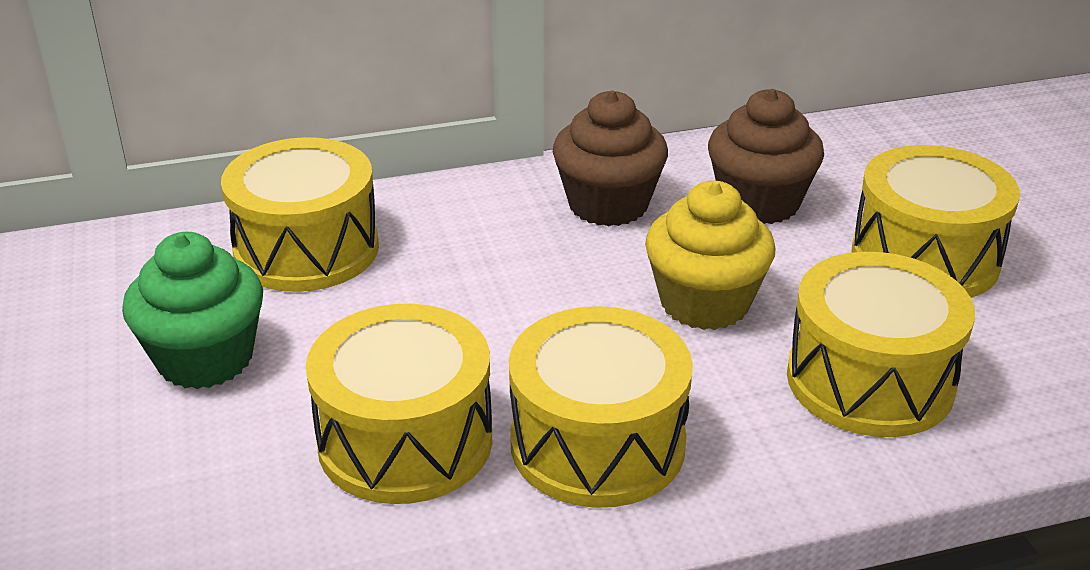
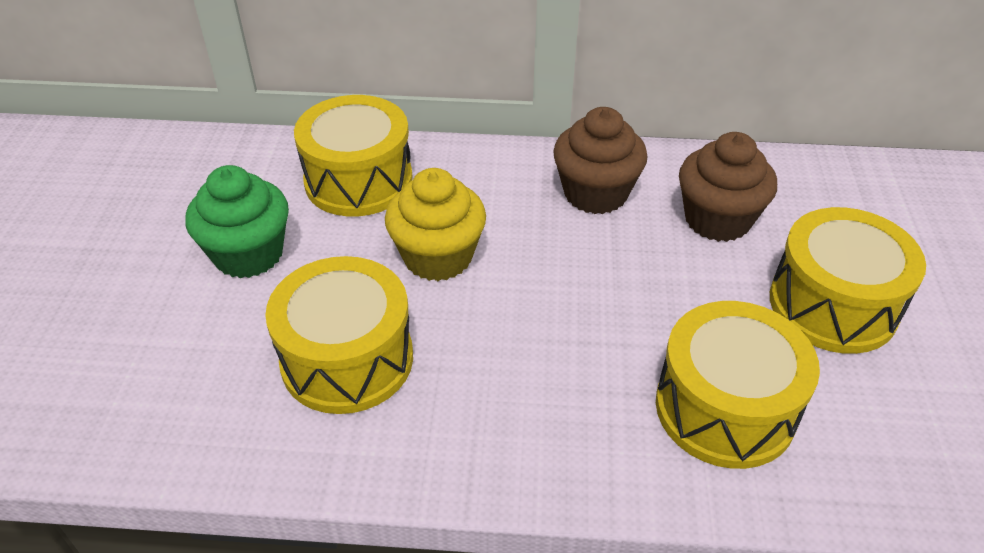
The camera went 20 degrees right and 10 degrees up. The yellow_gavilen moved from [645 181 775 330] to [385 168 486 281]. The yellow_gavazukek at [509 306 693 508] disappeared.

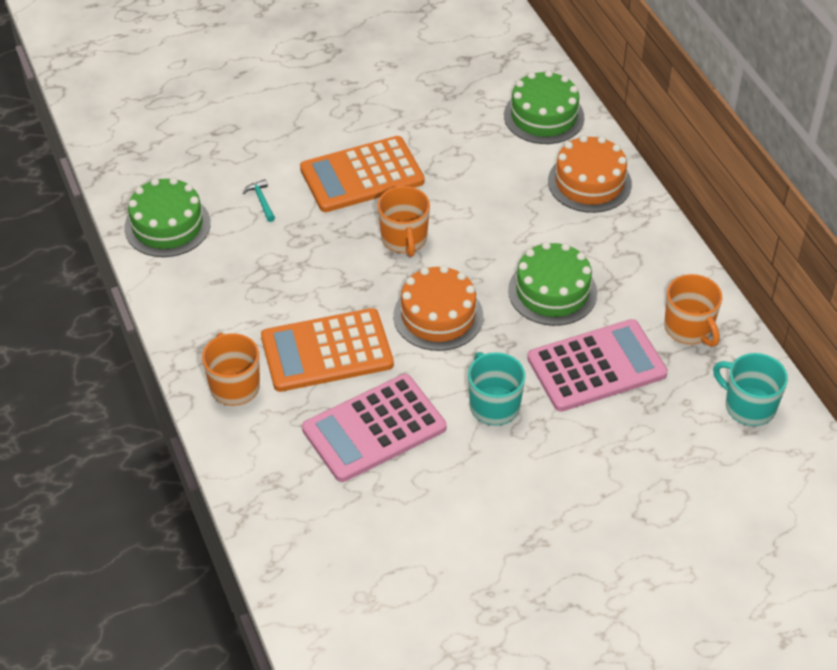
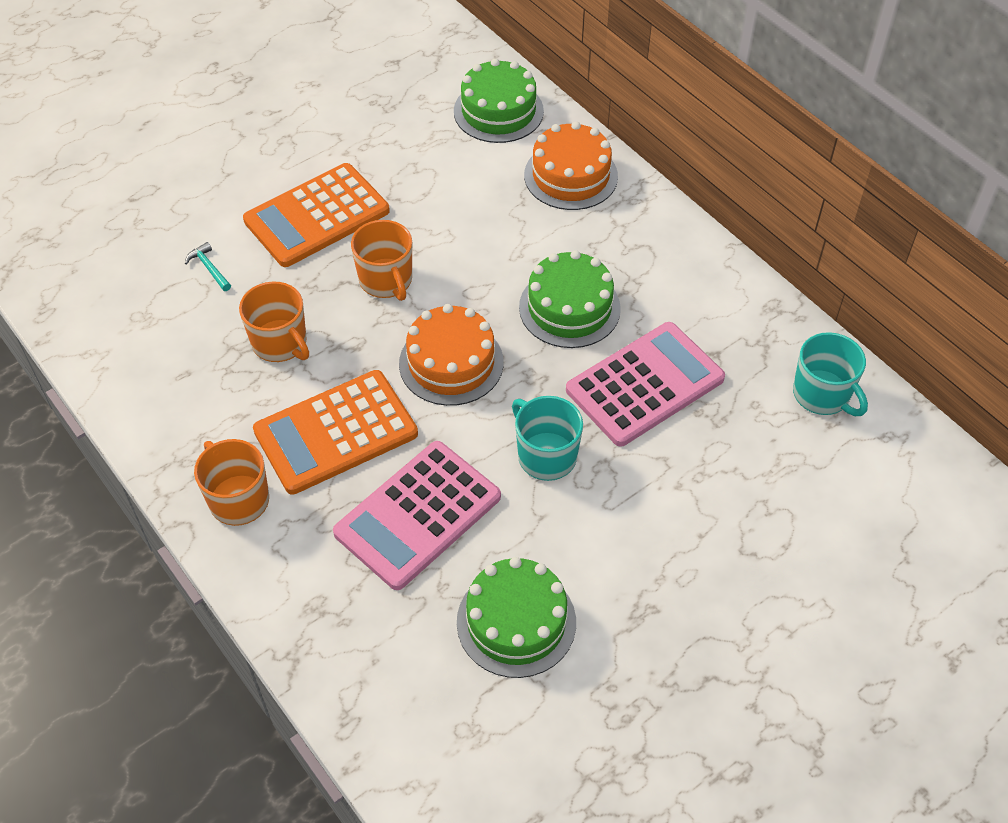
The camera went 15 degrees left and 5 degrees up. The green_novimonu moved from [124 177 211 257] to [457 557 576 678]. The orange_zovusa moved from [664 274 722 347] to [239 282 309 362]. The turquoise_zovusa at [713 353 788 426] turned 150 degrees counterclockwise.

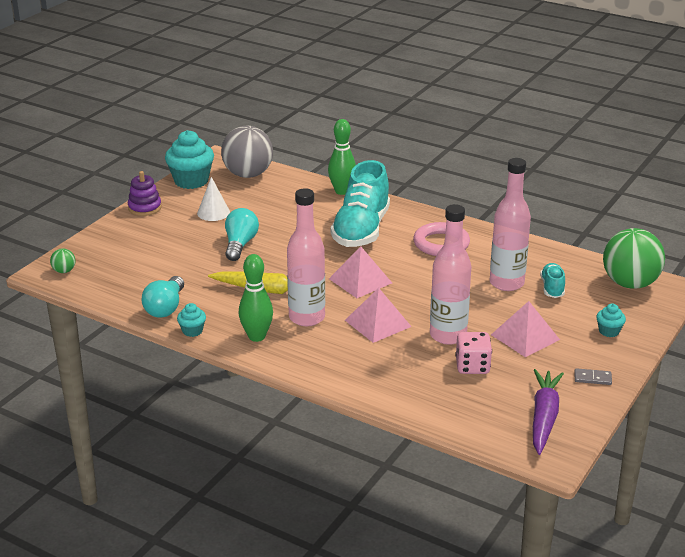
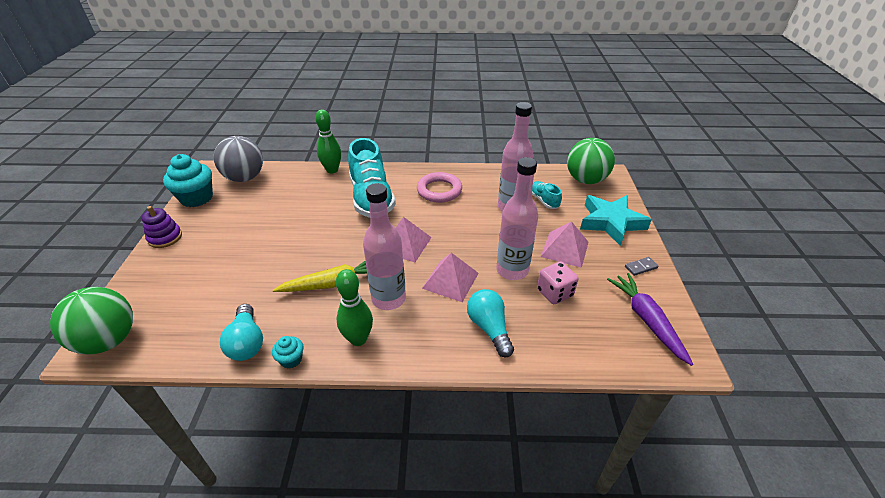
The camera went 30 degrees left and 10 degrees up. The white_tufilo at [197 177 230 221] disappeared. The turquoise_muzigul moved from [225 208 259 261] to [467 289 514 357]. The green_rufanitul at [50 248 76 273] changed to 2.38 times the size. The turquoise_gavilen at [596 304 626 337] was replaced by the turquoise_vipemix at [580 195 652 246].

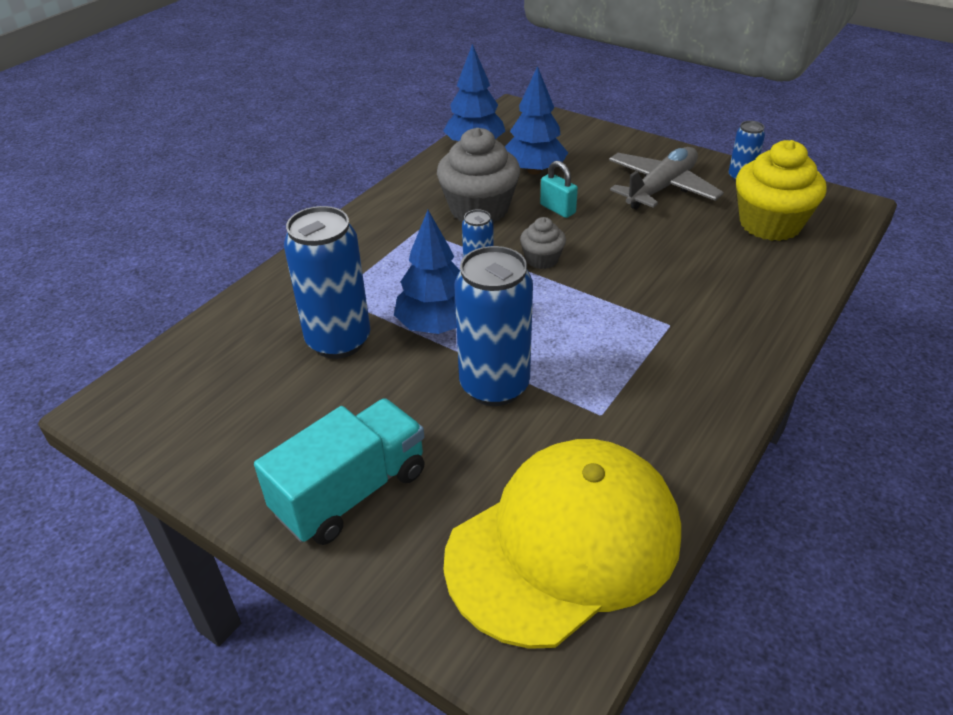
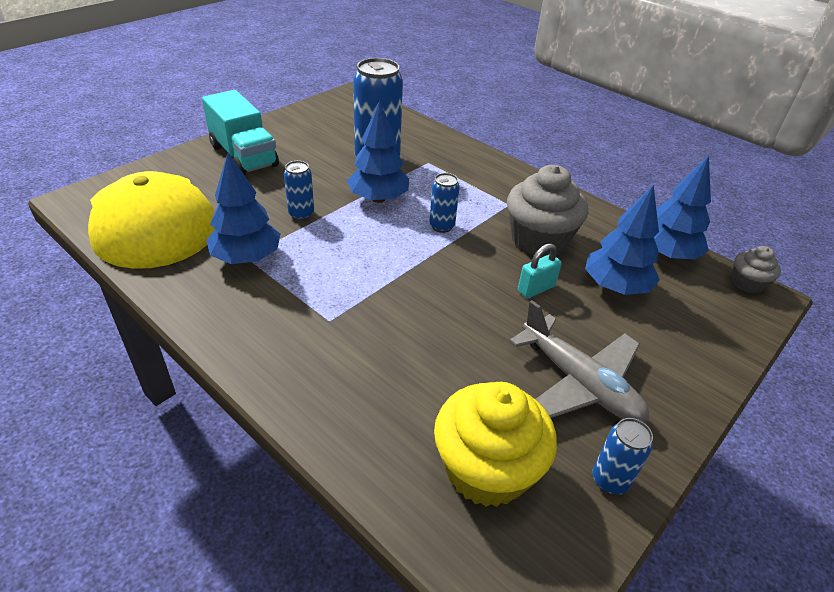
The camera went 95 degrees right and 0 degrees up. The grey_gavilen moved from [520 217 566 269] to [732 246 781 294]. The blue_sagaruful at [455 246 533 406] changed to 0.50 times the size. The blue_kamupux at [206 153 281 264] appeared.

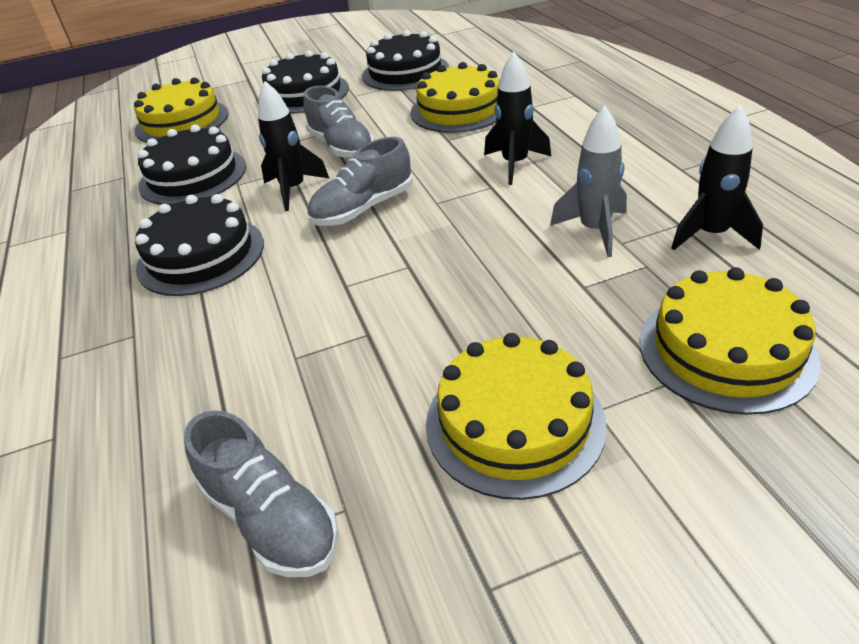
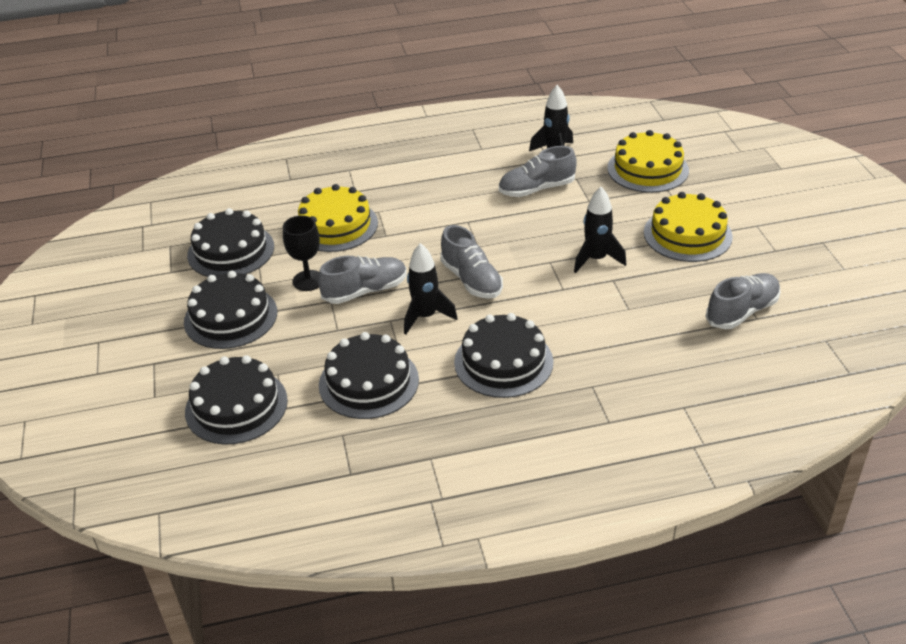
The camera went 85 degrees left and 0 degrees up. The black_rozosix moved from [484 51 551 185] to [574 187 626 273]. The yellow_novimonu at [134 77 229 143] became the black_novimonu at [185 355 288 445]. The grey_rozosix at [550 106 627 257] was replaced by the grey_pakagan at [499 146 577 197]. The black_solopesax at [283 216 320 291] appeared.

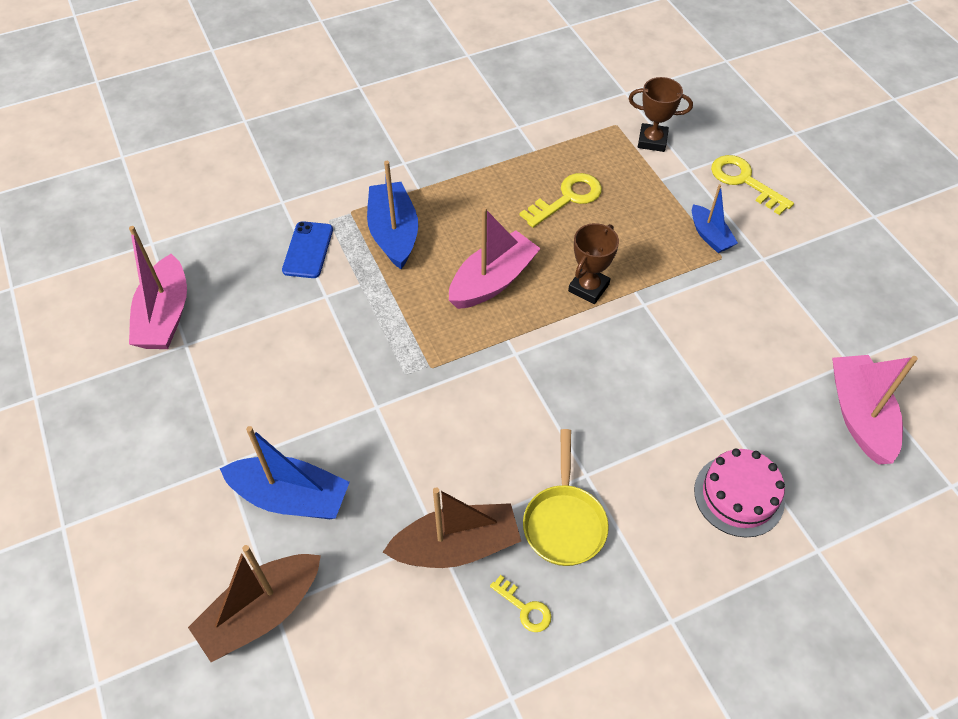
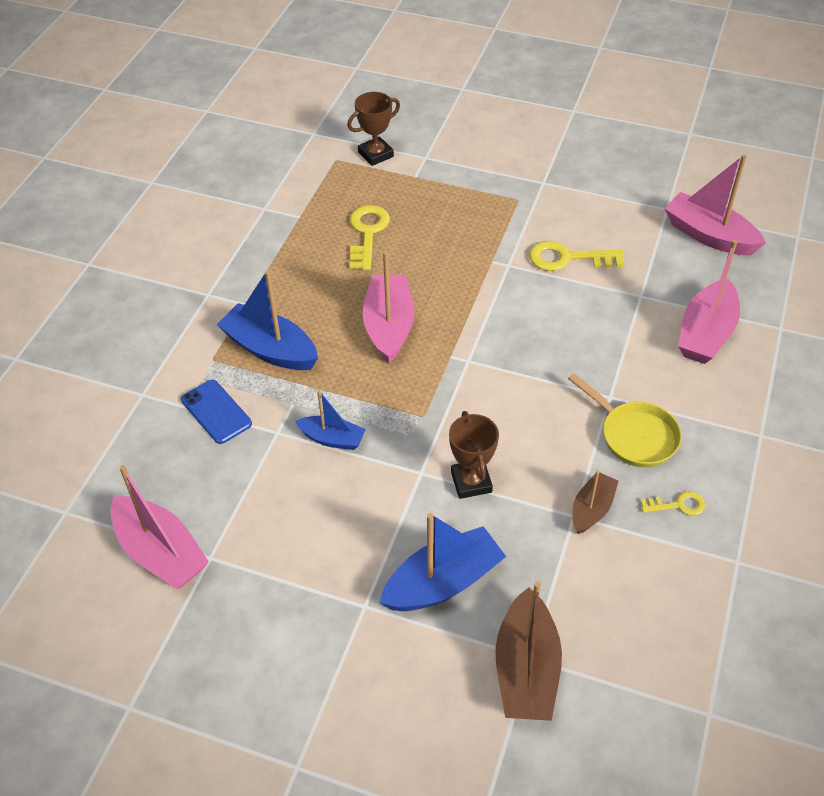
The camera went 45 degrees left and 5 degrees down. The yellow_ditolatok moved from [711 155 794 215] to [529 241 624 271]. The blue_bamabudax moved from [692 184 738 253] to [295 390 366 450]. The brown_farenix moved from [568 223 619 304] to [449 411 499 499]. The pink_novimonu at [694 449 785 537] was replaced by the pink_bamabudax at [678 240 740 364]. The brown_bamabudax at [383 487 521 568] changed to 0.59 times the size.

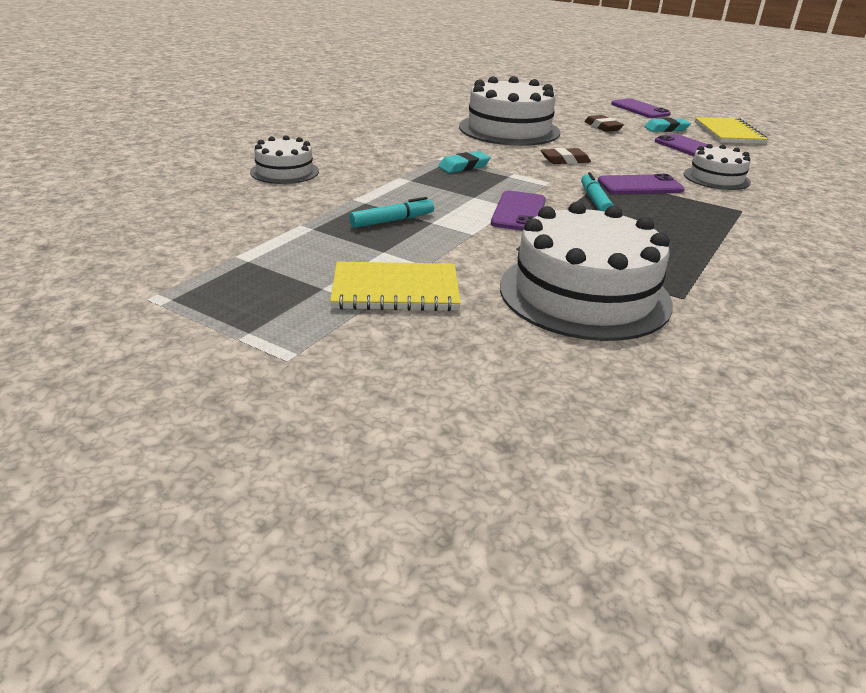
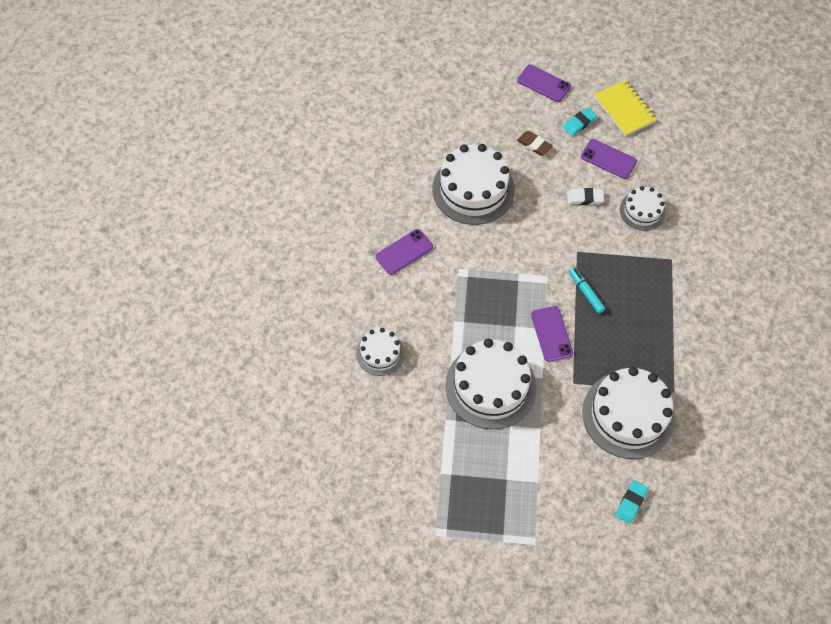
The camera went 25 degrees left and 30 degrees up. The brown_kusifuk at [541 148 591 164] disappeared. The turquoise_kusifuk moved from [438 151 491 173] to [615 480 649 524]. The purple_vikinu moved from [598 174 684 194] to [376 229 433 275]. The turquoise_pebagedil at [349 197 434 228] was replaced by the white_novimonu at [445 339 537 429]. The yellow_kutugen at [330 262 461 311] disappeared. The white_kusifuk at [567 188 604 205] appeared.

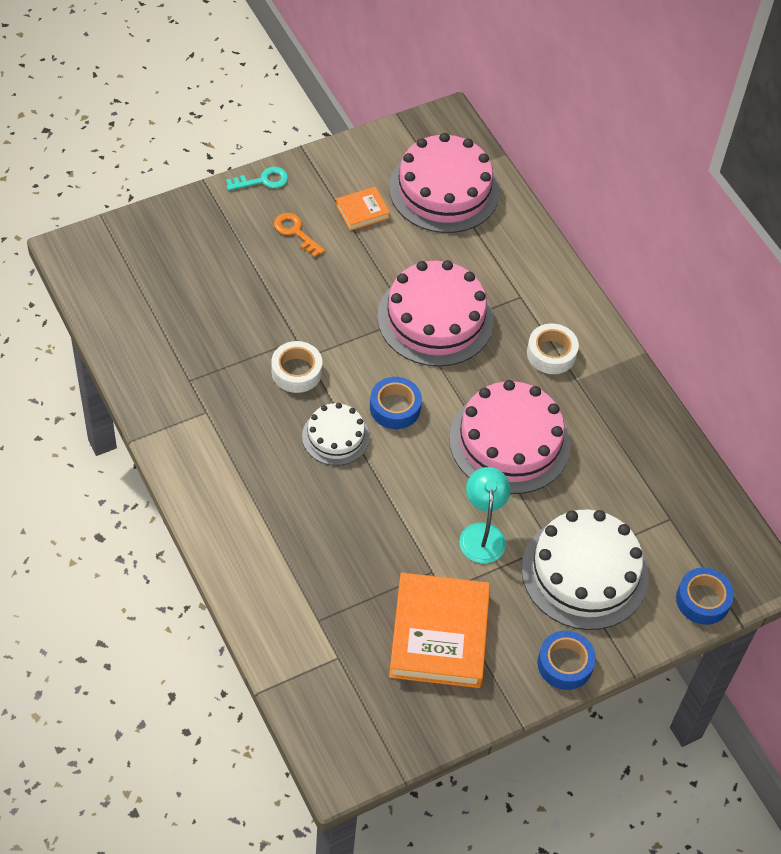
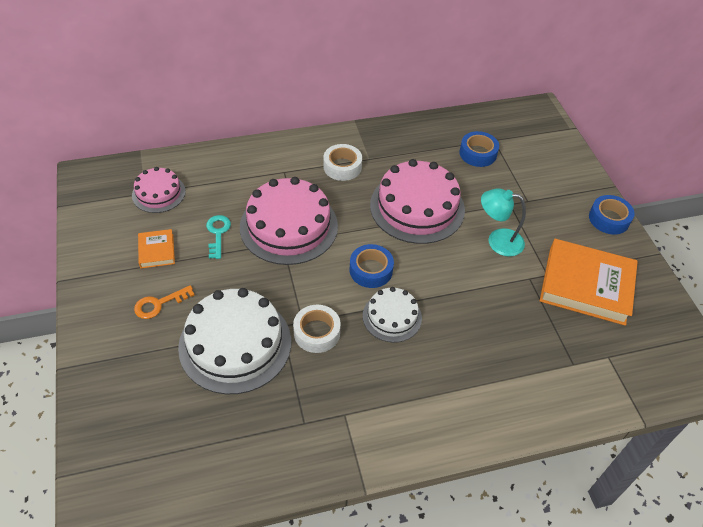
The camera went 75 degrees left and 5 degrees down. The pink_novimonu at [389 133 500 233] changed to 0.55 times the size. The turquoise_ditolatok moved from [226 167 288 191] to [206 215 231 259]. The white_novimonu moved from [521 509 649 630] to [178 288 291 394]. The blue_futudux moved from [676 567 734 625] to [459 131 499 167].

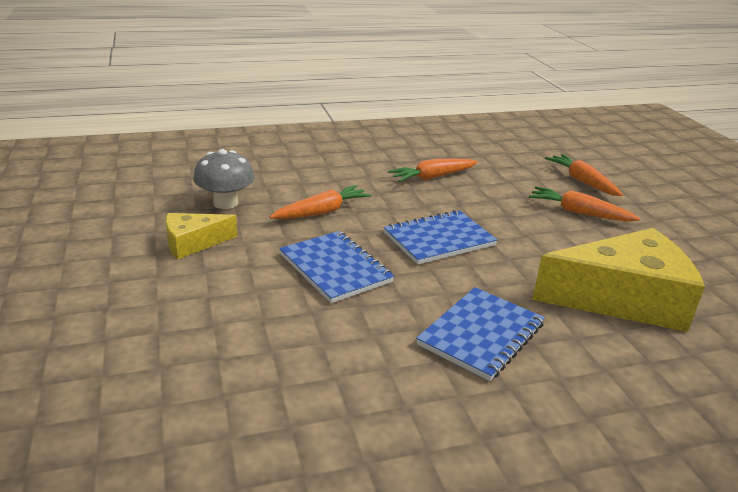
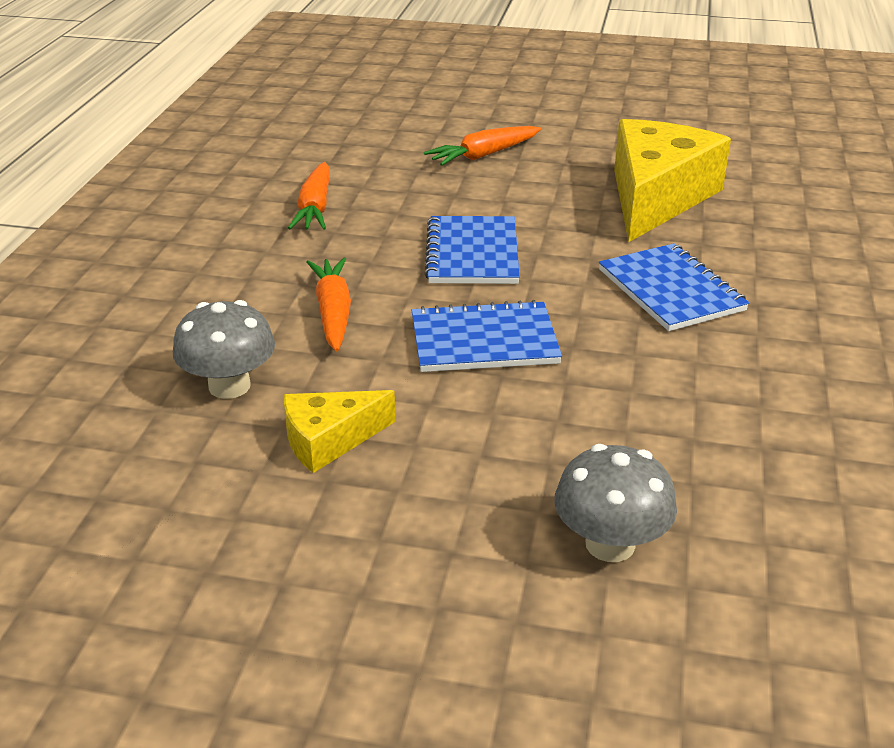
The camera went 60 degrees left and 5 degrees up. The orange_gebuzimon at [545 154 623 196] disappeared. The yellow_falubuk at [165 213 237 259] turned 60 degrees clockwise. The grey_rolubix at [554 444 677 562] appeared.

